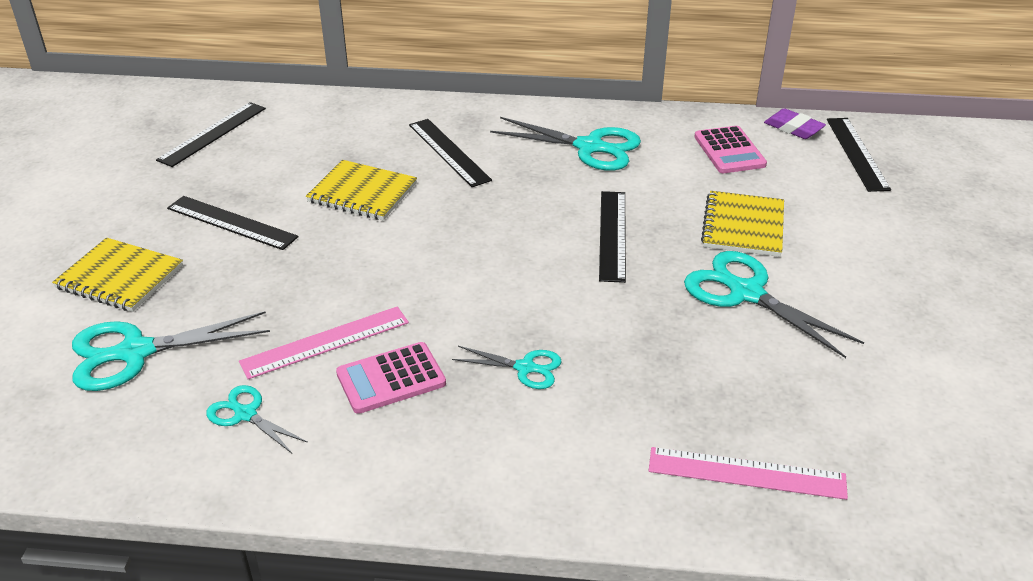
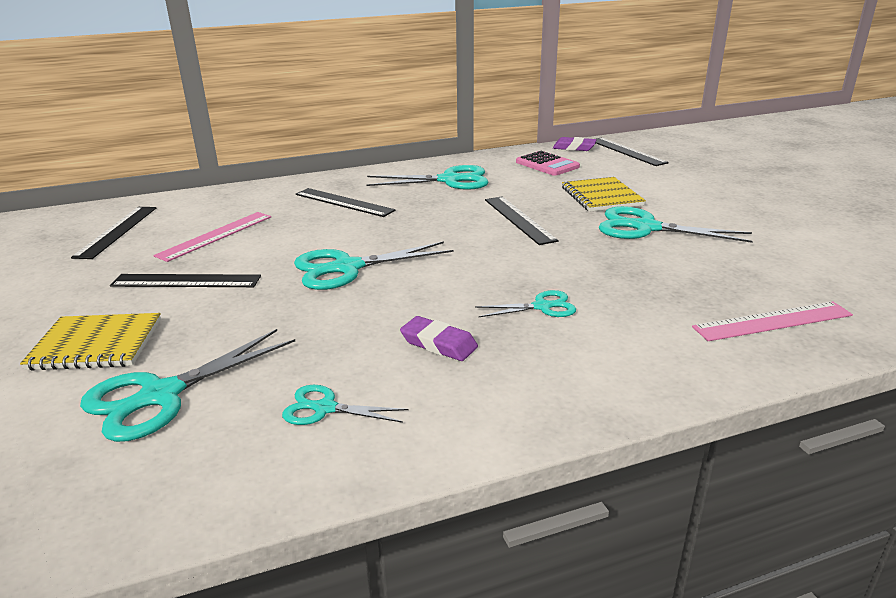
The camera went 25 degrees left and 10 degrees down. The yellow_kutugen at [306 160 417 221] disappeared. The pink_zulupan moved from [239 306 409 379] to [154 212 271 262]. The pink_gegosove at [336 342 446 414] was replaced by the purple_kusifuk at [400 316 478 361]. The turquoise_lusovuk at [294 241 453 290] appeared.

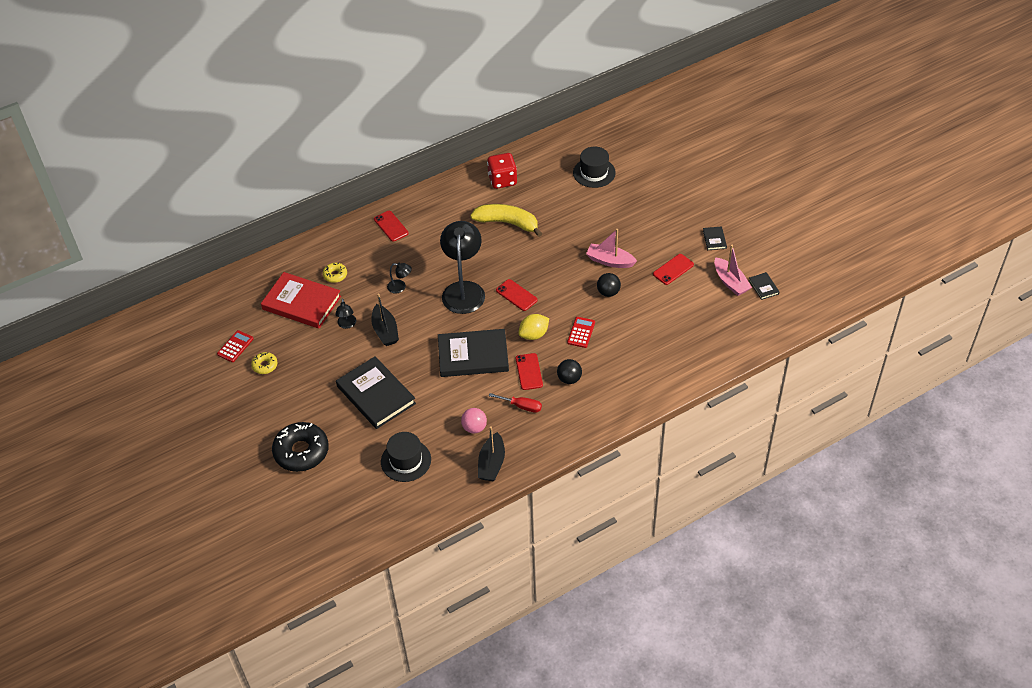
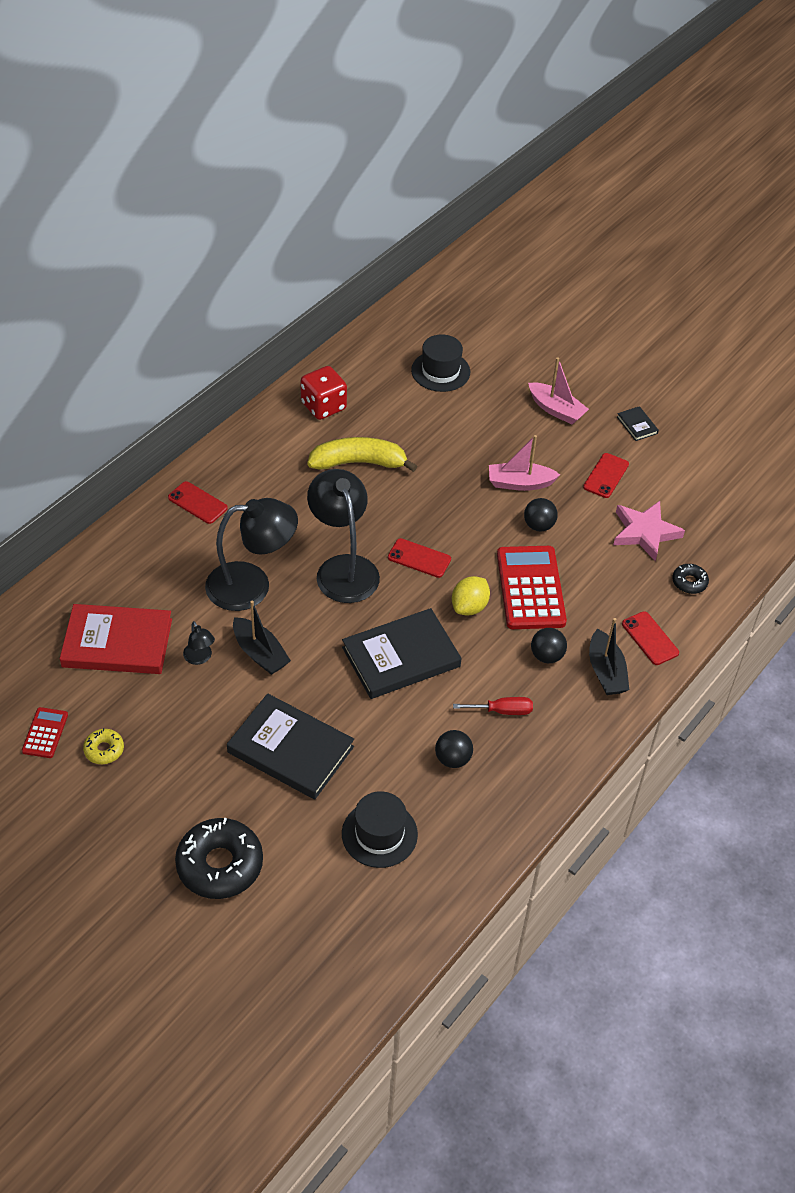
The camera went 25 degrees left and 0 degrees up. The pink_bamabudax moved from [714 245 752 296] to [528 357 589 425]. The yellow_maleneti at [323 263 347 283] disappeared. The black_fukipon at [387 263 412 294] changed to 2.32 times the size. The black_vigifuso at [749 272 779 300] disappeared. The red_gegosove at [567 317 595 348] changed to 2.02 times the size. The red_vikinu moved from [516 353 543 390] to [622 611 679 665]. The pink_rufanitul at [461 408 487 433] became the black_rufanitul at [435 730 473 768]. The black_bamabudax moved from [478 426 505 481] to [589 618 629 695]. The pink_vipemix at [613 501 685 561] appeared. The black_maleneti at [672 564 709 594] appeared.

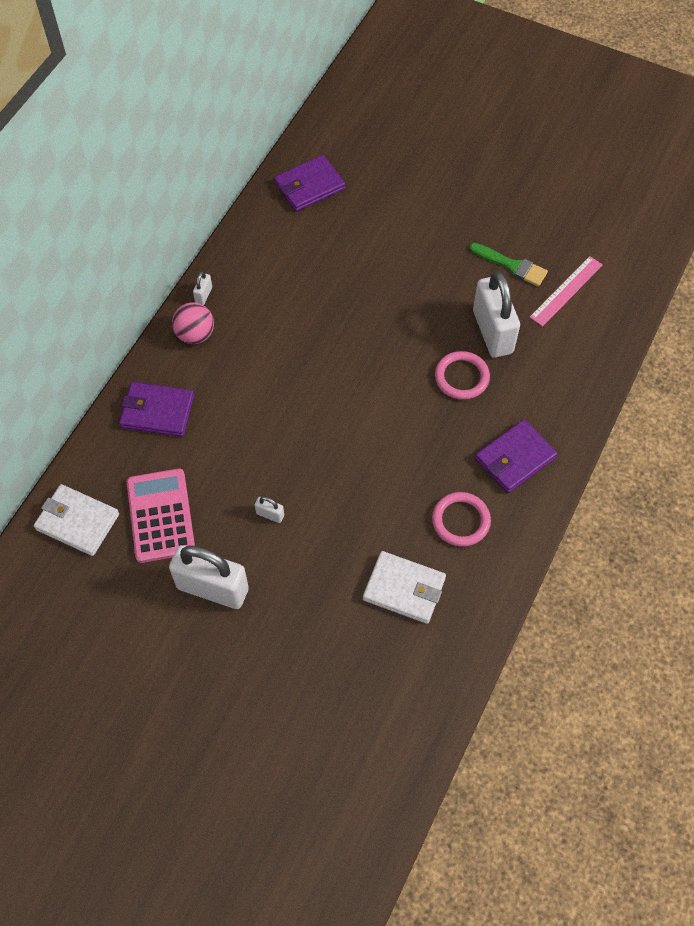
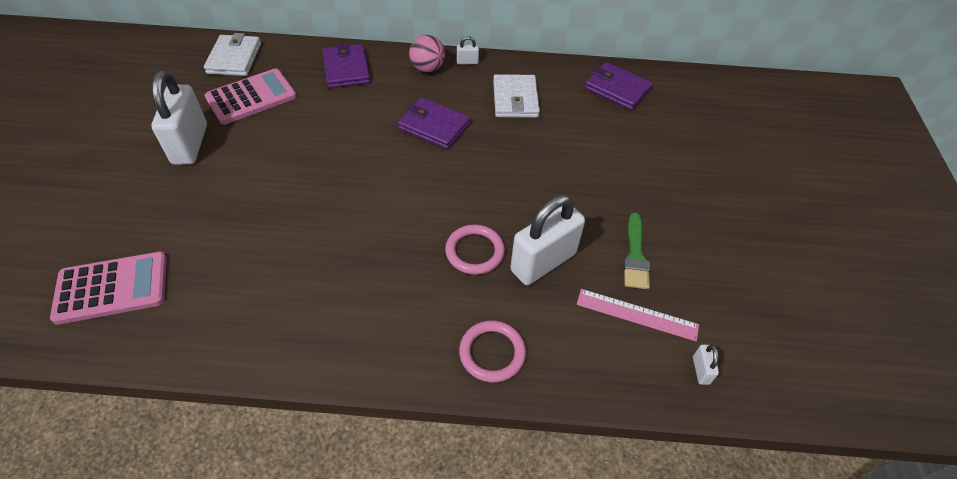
The camera went 65 degrees right and 10 degrees down. The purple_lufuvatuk moved from [475 419 558 493] to [398 97 470 149]. The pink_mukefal moved from [432 492 491 547] to [459 320 526 383]. The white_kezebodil moved from [255 496 284 523] to [693 344 719 385]. The white_lufuvatuk moved from [363 551 446 624] to [493 74 540 118]. The pink_gegosove at [50 252 167 325] appeared.

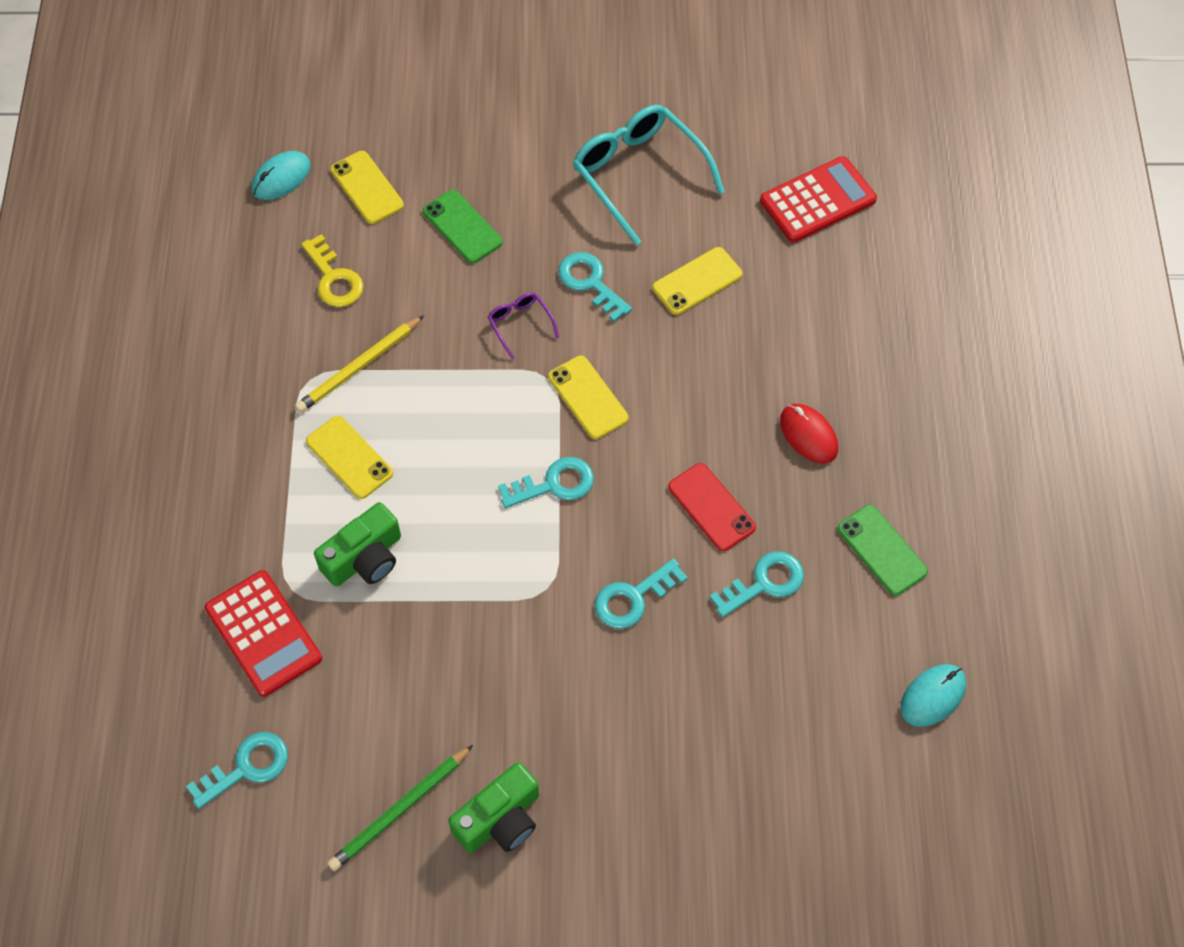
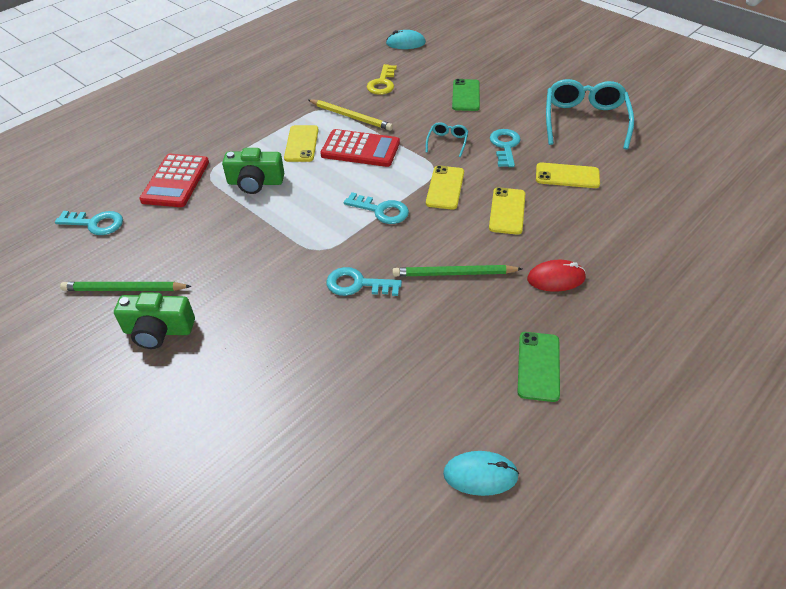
The camera went 45 degrees right and 15 degrees down. The yellow_vikinu moved from [330 151 404 224] to [489 187 525 235]. The red_gegosove moved from [760 156 877 242] to [320 129 400 167]. The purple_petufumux at [488 292 559 360] became the turquoise_petufumux at [426 122 468 157]. The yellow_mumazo at [295 315 424 413] turned 150 degrees counterclockwise. The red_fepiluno at [780 404 838 463] turned 75 degrees clockwise. The red_vikinu at [668 463 756 551] was replaced by the green_mumazo at [392 265 522 277]. The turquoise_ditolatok at [710 551 804 617] disappeared.

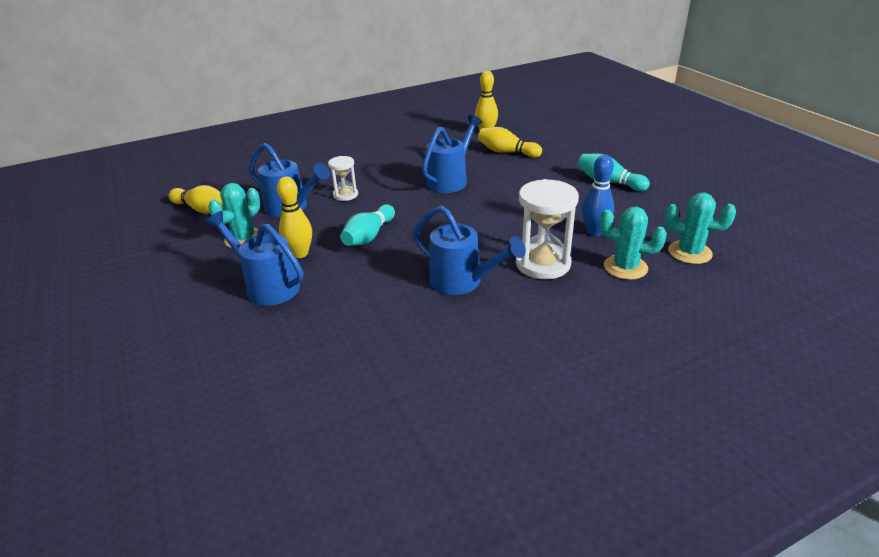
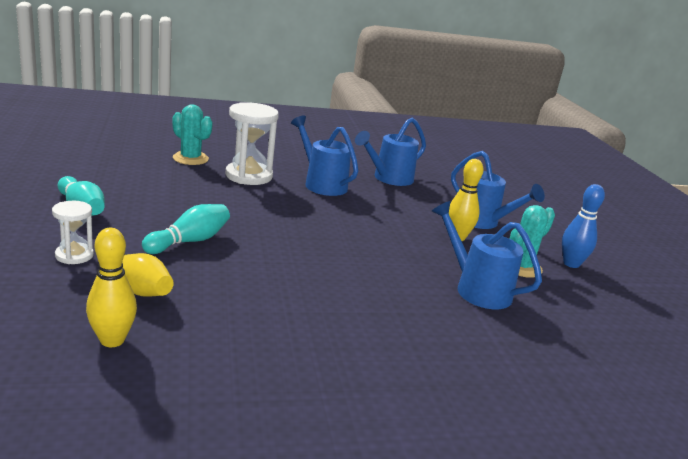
The camera went 170 degrees left and 10 degrees down. The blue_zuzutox moved from [422 115 482 193] to [355 118 426 186]. The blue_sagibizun moved from [582 155 614 236] to [562 184 605 268]. The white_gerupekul moved from [328 156 358 201] to [52 201 94 264]. The yellow_sagibizun at [169 185 224 214] disappeared. The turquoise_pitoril at [664 193 736 264] disappeared. The turquoise_sagibizun moved from [340 204 395 246] to [142 204 230 254].

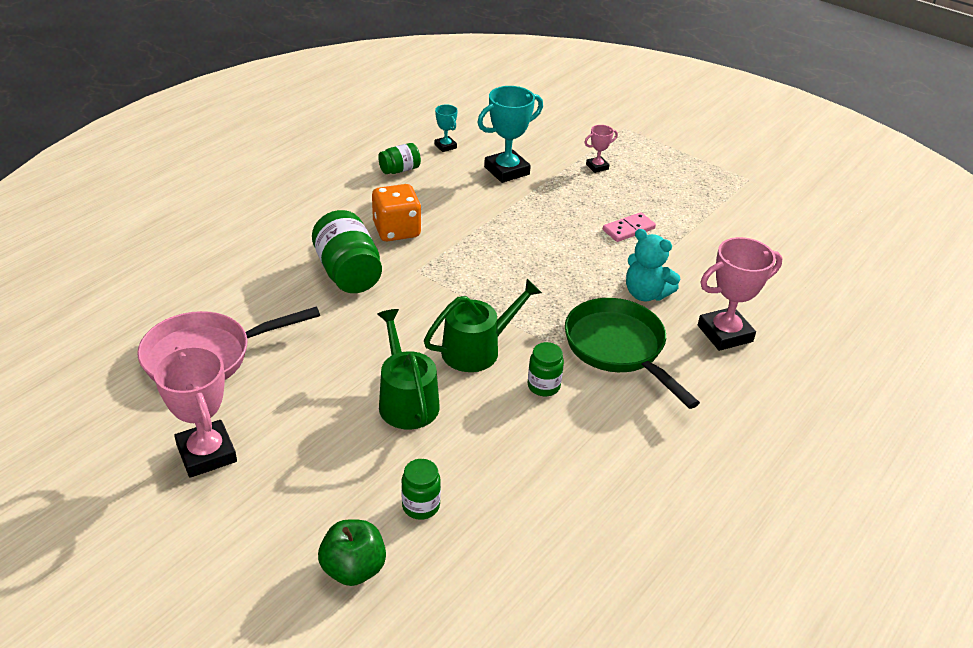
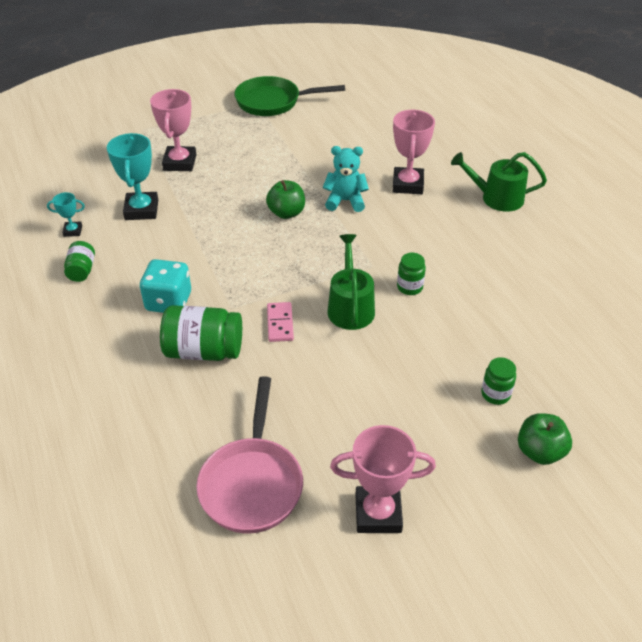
The camera went 60 degrees left and 5 degrees up. The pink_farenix at [585 125 618 173] changed to 1.95 times the size. The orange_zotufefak at [372 184 421 241] became the turquoise_zotufefak at [140 259 191 313]. The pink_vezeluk moved from [603 212 656 242] to [267 302 294 342]. The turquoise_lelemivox at [626 229 680 301] turned 150 degrees counterclockwise. The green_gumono moved from [565 298 700 409] to [234 76 345 116]. The green_zuzutox moved from [377 309 440 430] to [451 152 547 212]. The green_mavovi at [266 180 305 219] appeared.

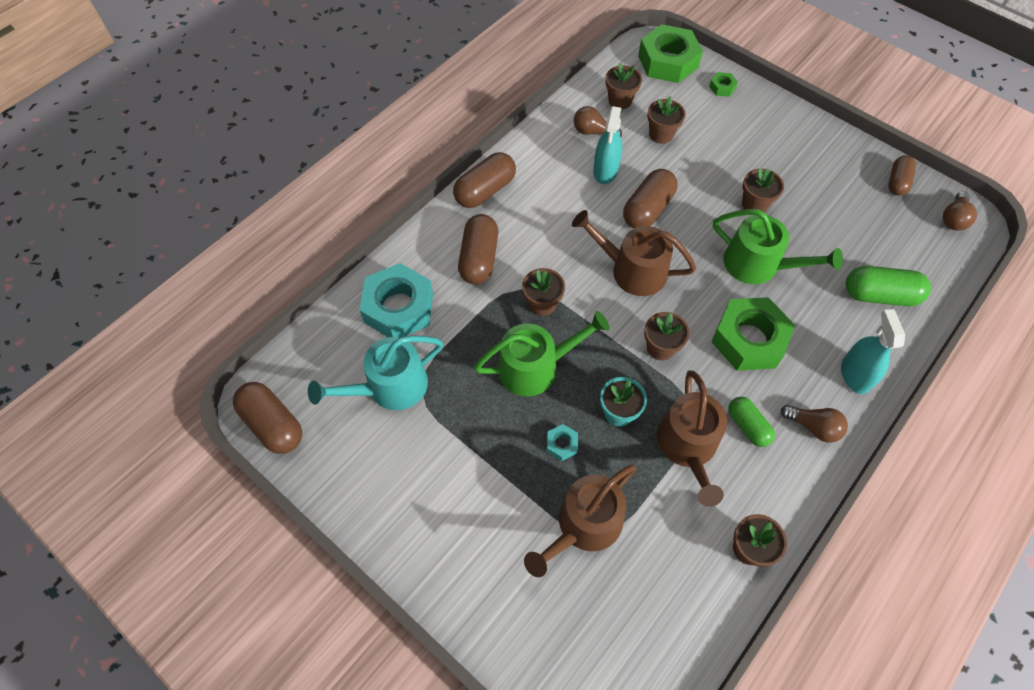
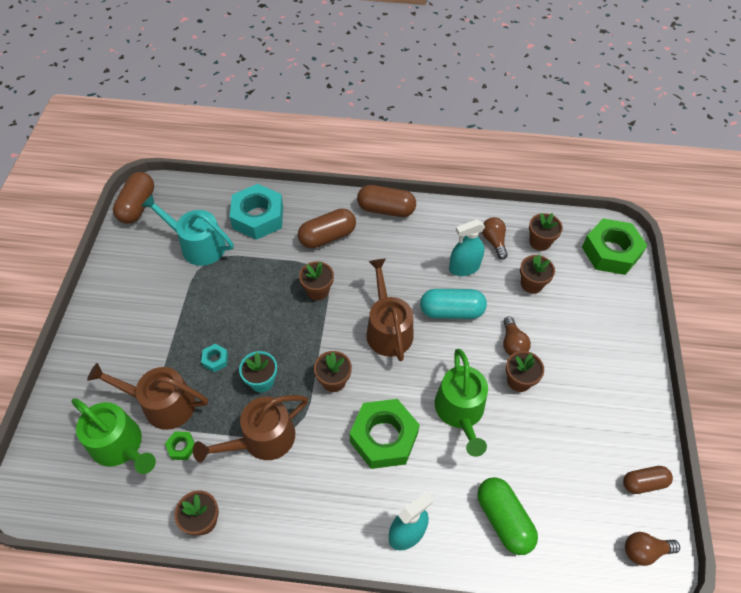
The camera went 55 degrees right and 5 degrees down. The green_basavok moved from [709 72 738 97] to [165 431 194 460]. The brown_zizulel at [623 169 678 229] became the turquoise_zizulel at [420 289 487 319]. The green_zuzutox moved from [474 311 610 396] to [71 398 156 474]. The green_zizulel at [728 397 775 447] disappeared. The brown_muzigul moved from [781 405 848 443] to [503 316 531 356].

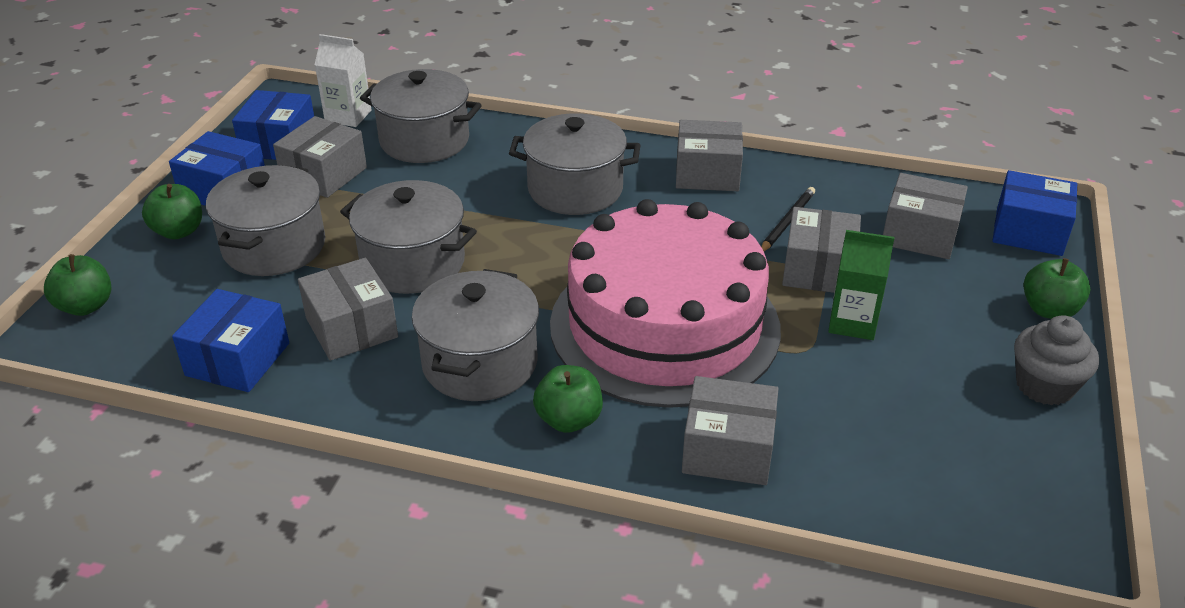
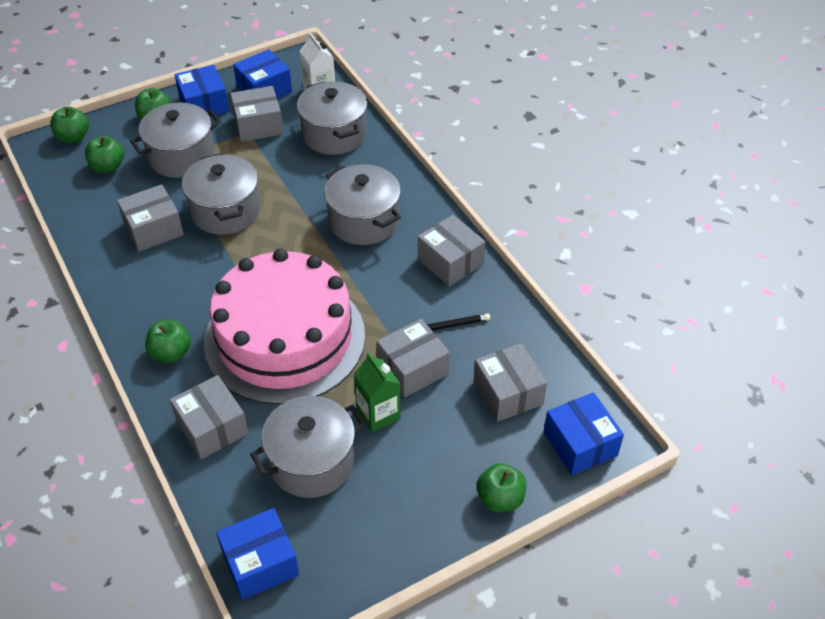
The camera went 45 degrees right and 10 degrees up. The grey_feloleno at [298 258 398 361] turned 45 degrees clockwise. The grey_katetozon moved from [412 269 539 401] to [250 396 366 498]. The blue_feloleno moved from [172 289 289 392] to [216 508 299 600]. The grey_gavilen at [1014 315 1099 405] disappeared. The green_mavovi at [85 136 124 173] appeared.

